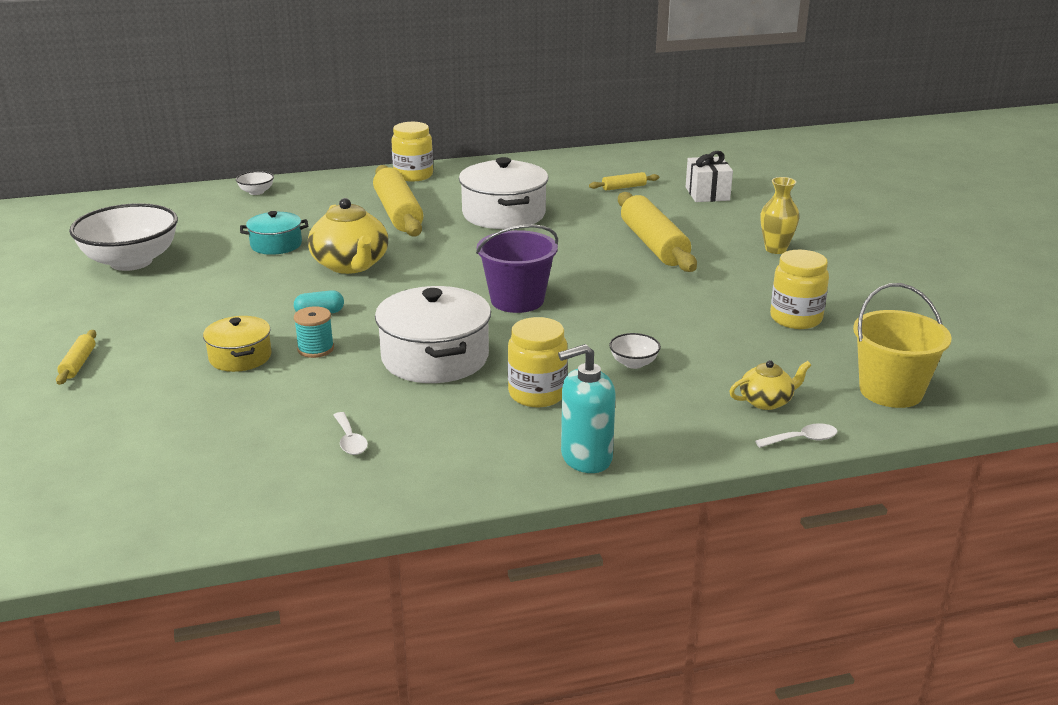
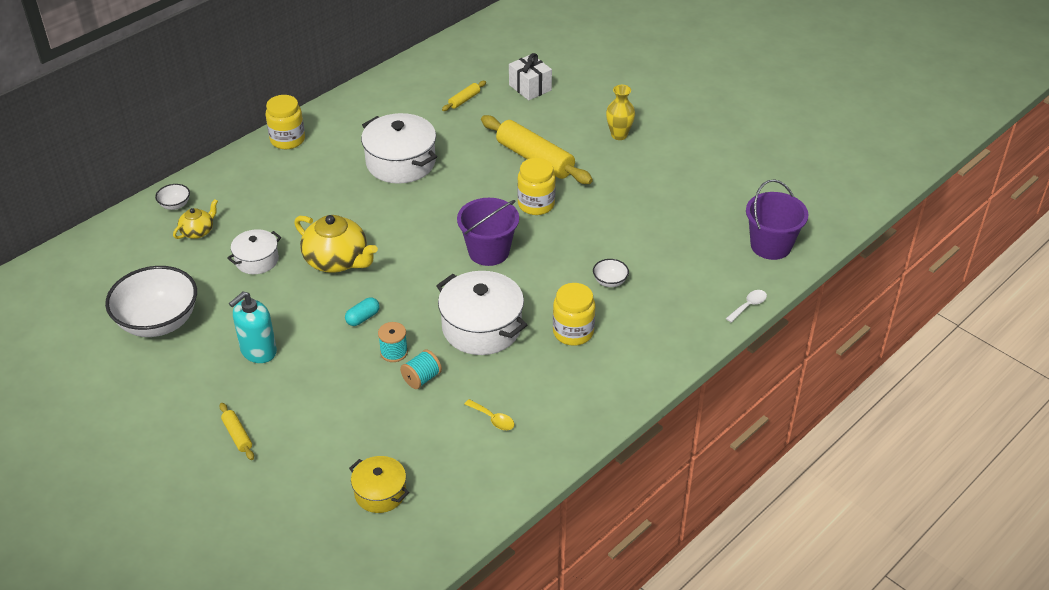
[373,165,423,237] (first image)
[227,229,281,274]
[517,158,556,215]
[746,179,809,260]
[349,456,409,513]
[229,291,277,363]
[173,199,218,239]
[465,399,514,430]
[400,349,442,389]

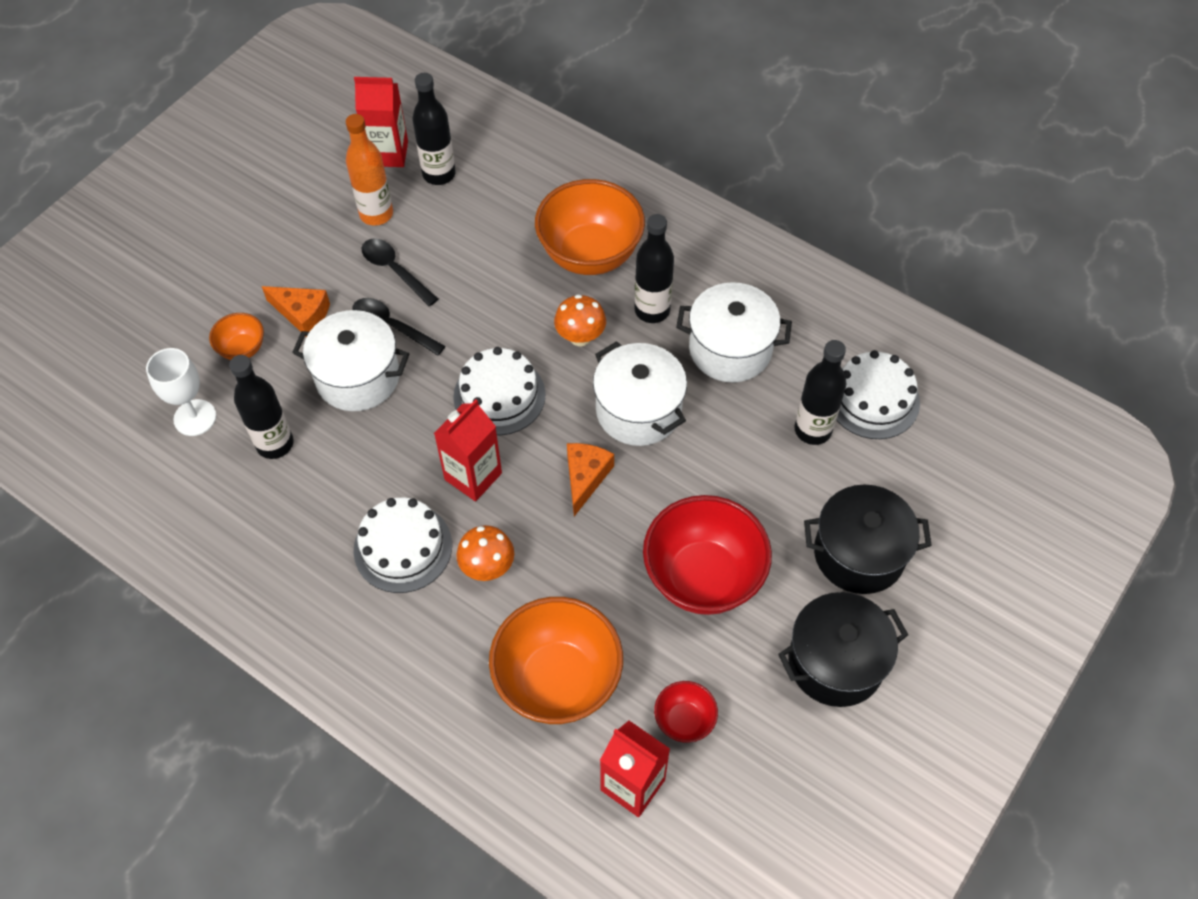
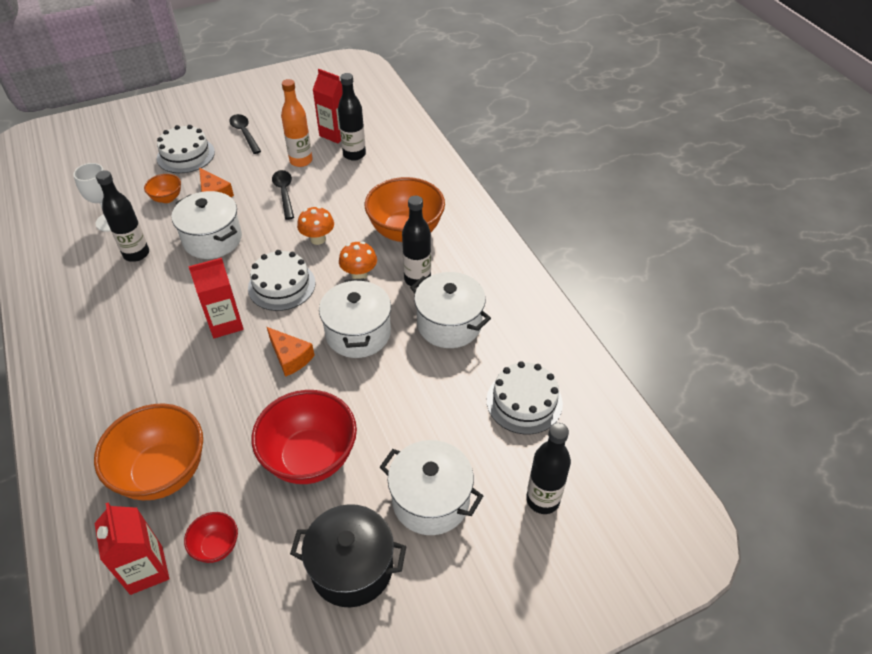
[229,114,261,154]
[526,423,571,514]
[267,327,315,377]
[380,440,483,535]
[157,125,215,173]
[297,206,334,245]

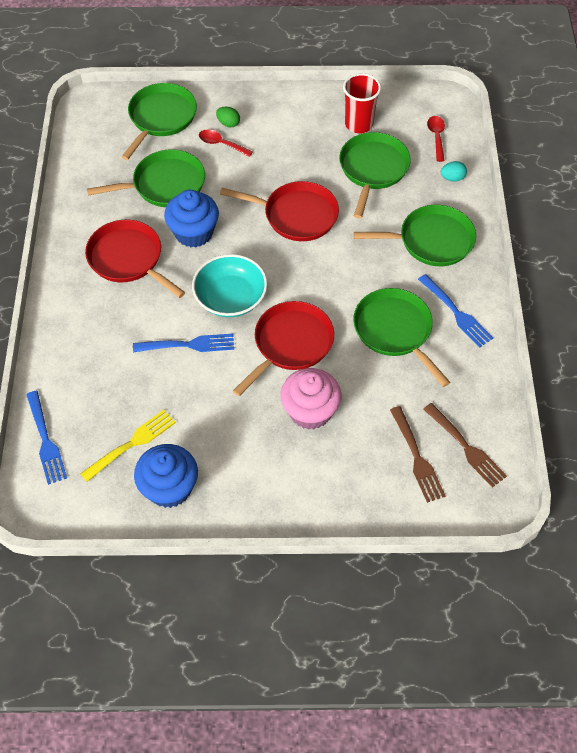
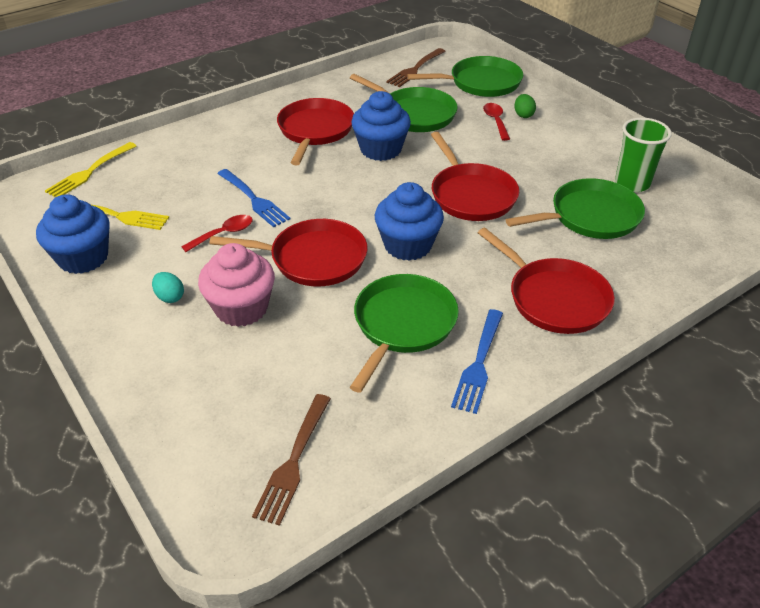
[615,117,672,192]
[181,215,253,252]
[152,272,184,303]
[478,228,615,334]
[192,254,267,317] (first image)
[45,142,136,197]
[386,48,445,87]
[375,182,444,261]

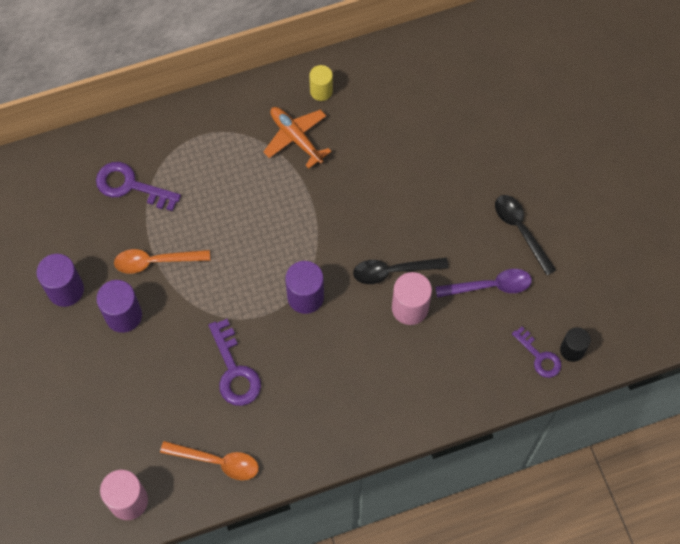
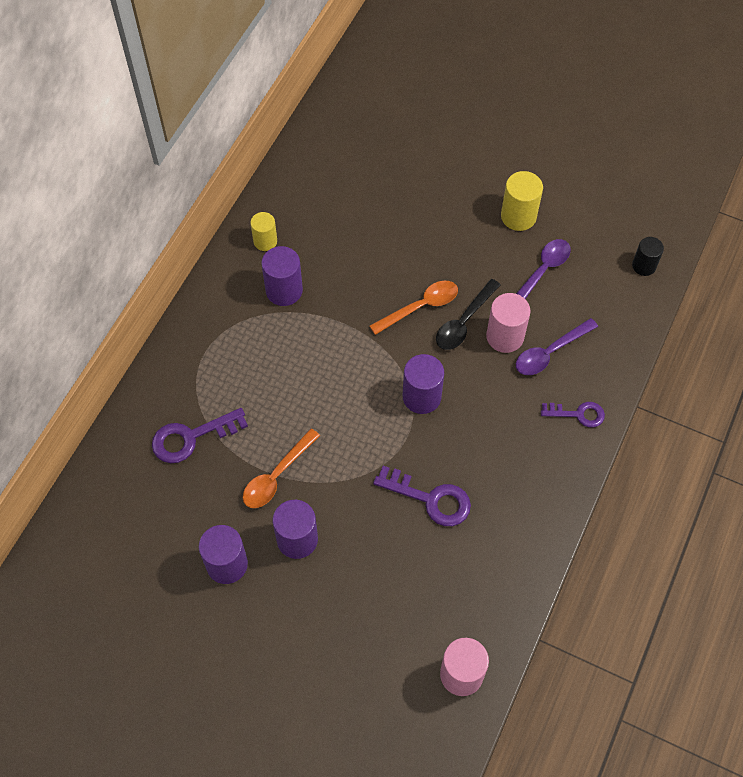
[261,246,303,306]
[501,171,543,231]
[541,402,605,427]
[370,281,458,335]
[516,318,598,375]

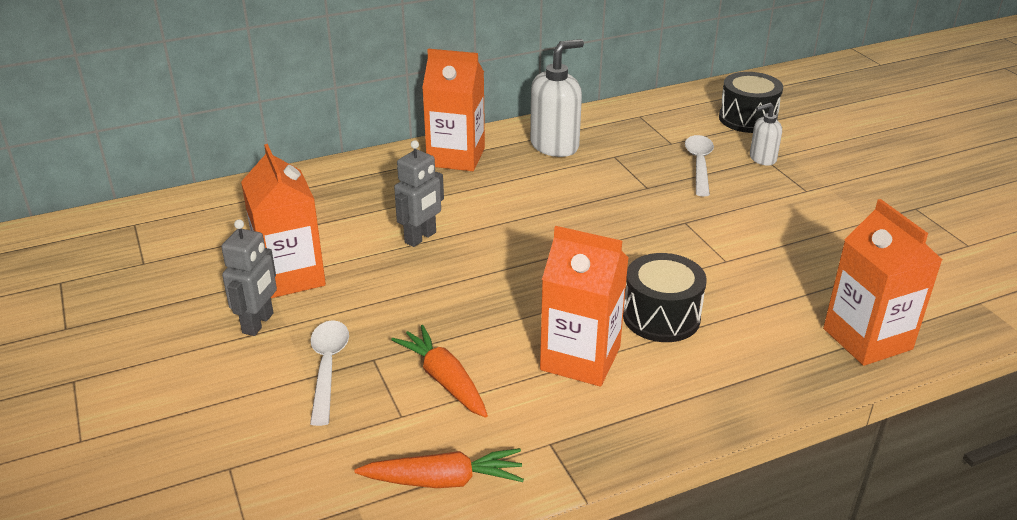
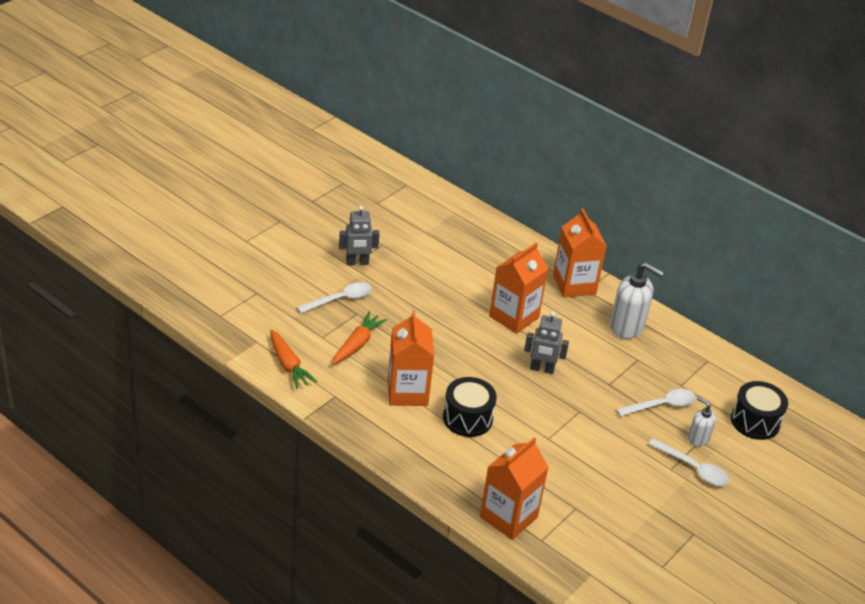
[524,311,569,374]
[489,242,548,334]
[649,438,729,486]

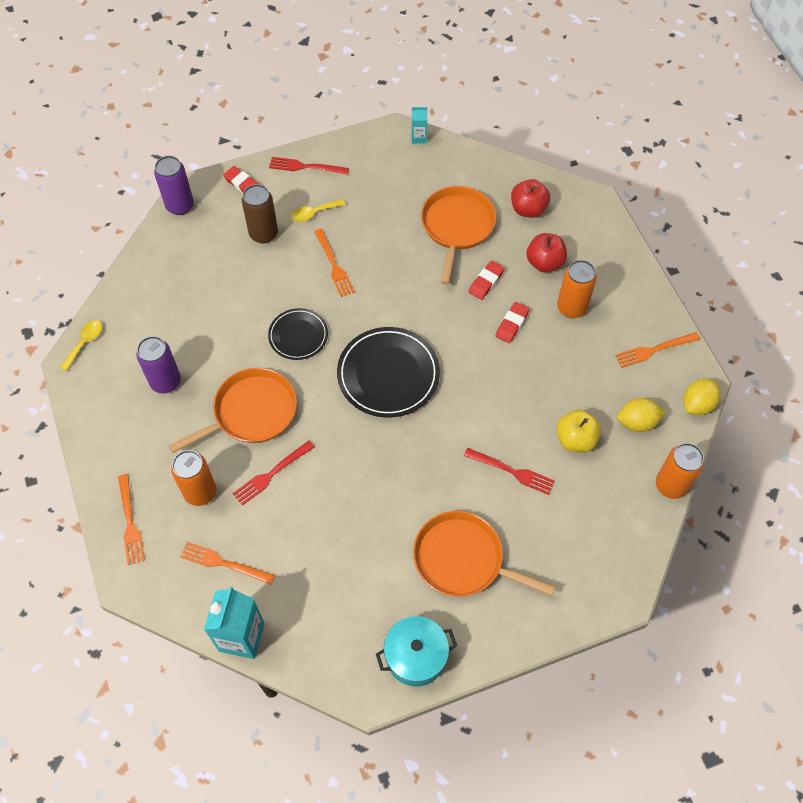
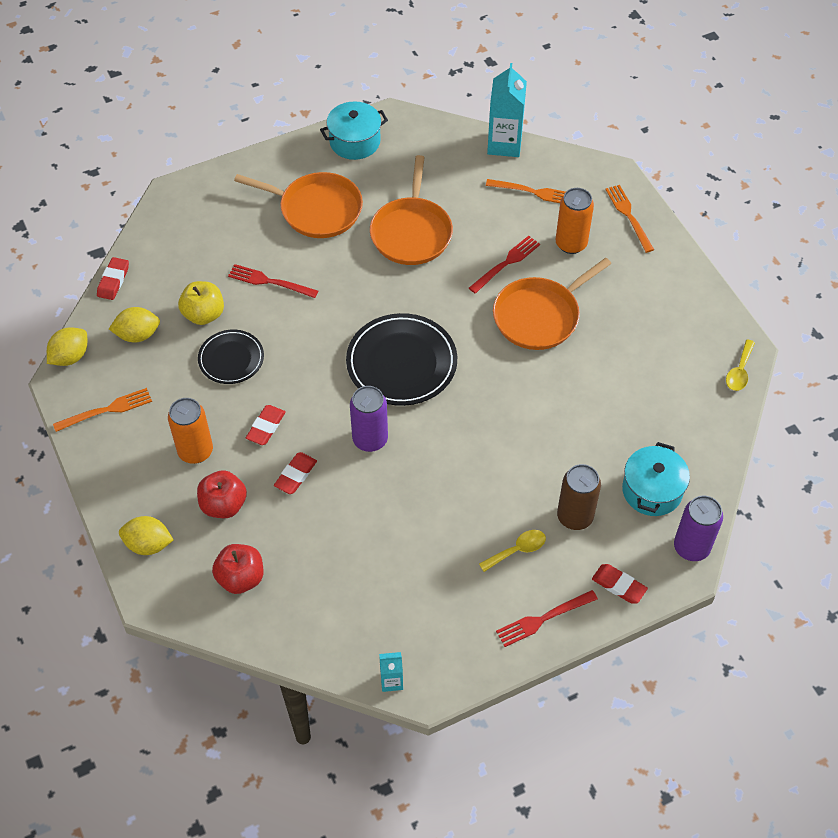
[496,590,598,647]
[370,155,453,265]
[314,229,355,297] (first image)
[198,330,264,384]
[350,386,388,452]
[97,257,129,300]
[622,442,690,516]
[119,516,174,555]

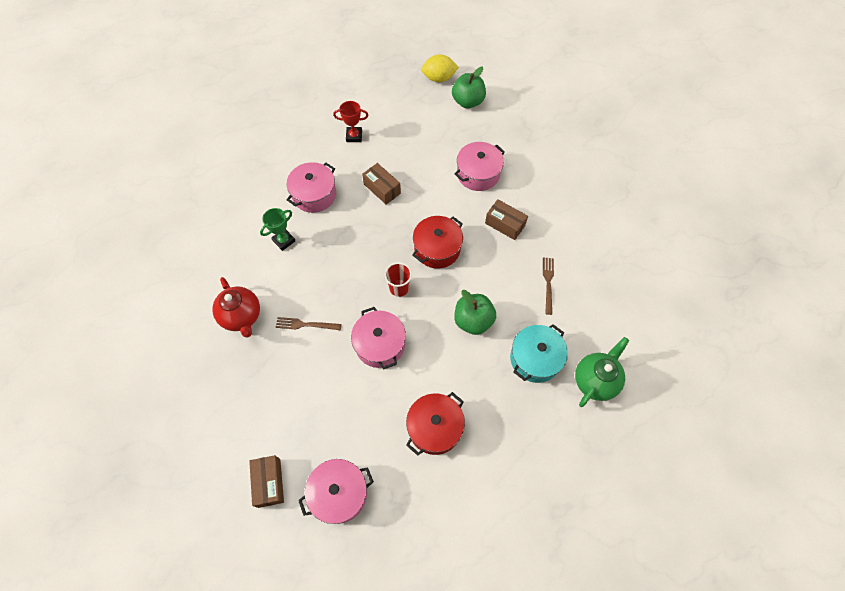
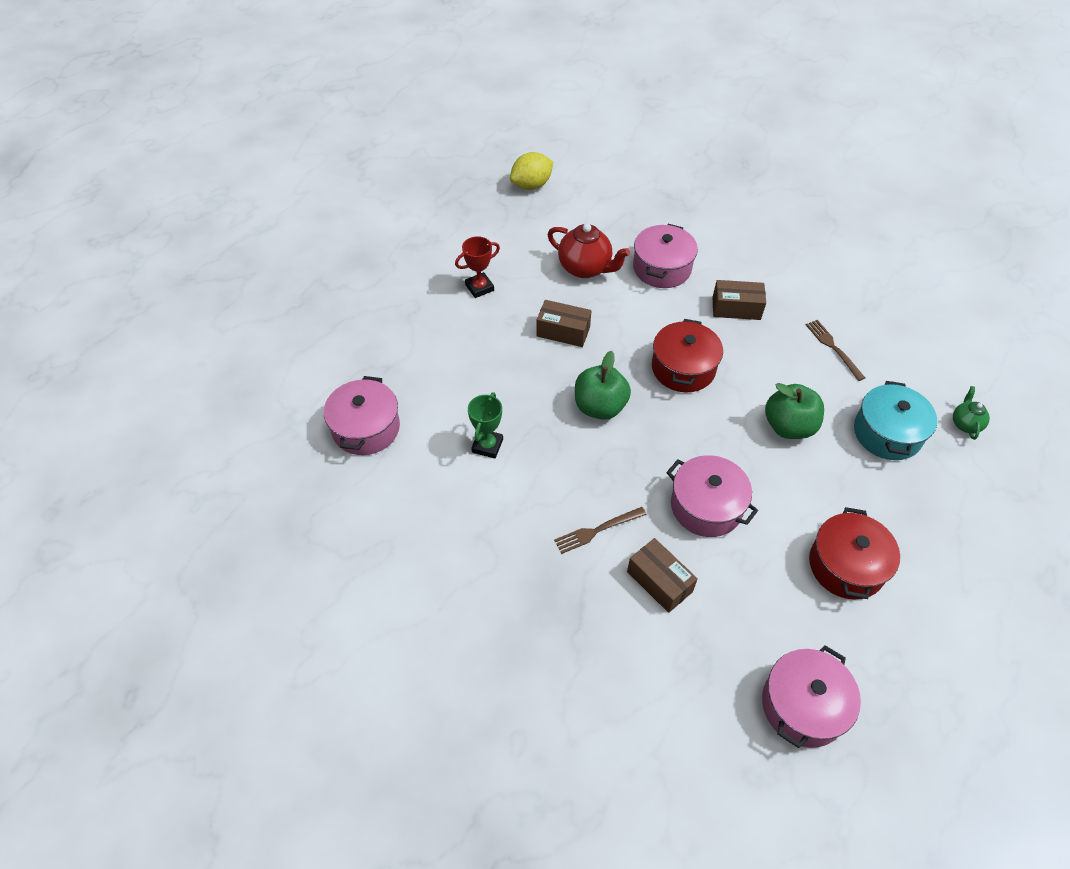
[575,351,631,420]
[324,376,400,455]
[384,262,412,297] (first image)
[547,223,630,278]
[953,386,990,440]
[627,538,698,613]

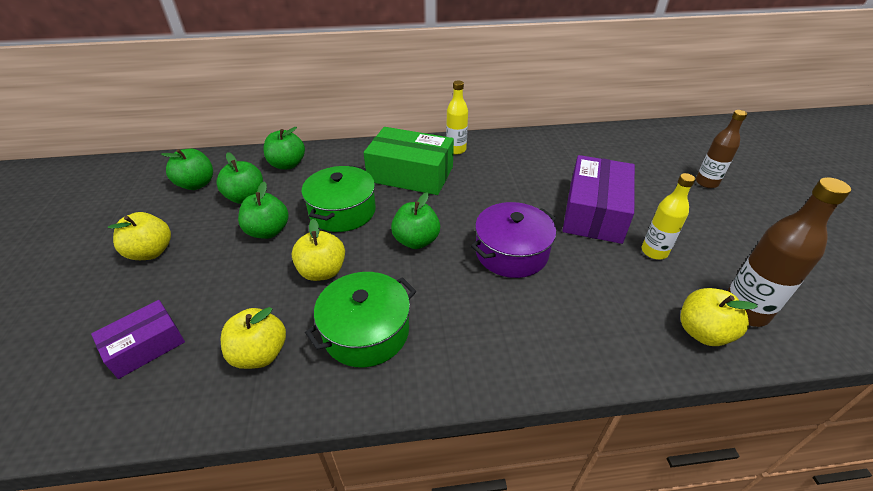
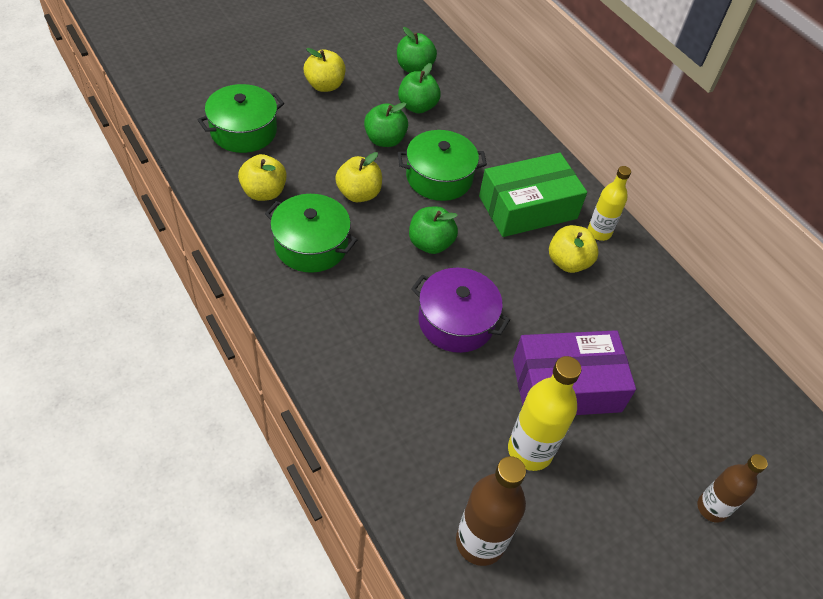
[263,127,305,169] (first image)
[479,153,587,237]
[508,356,582,471]
[549,225,599,273]
[197,84,284,153]

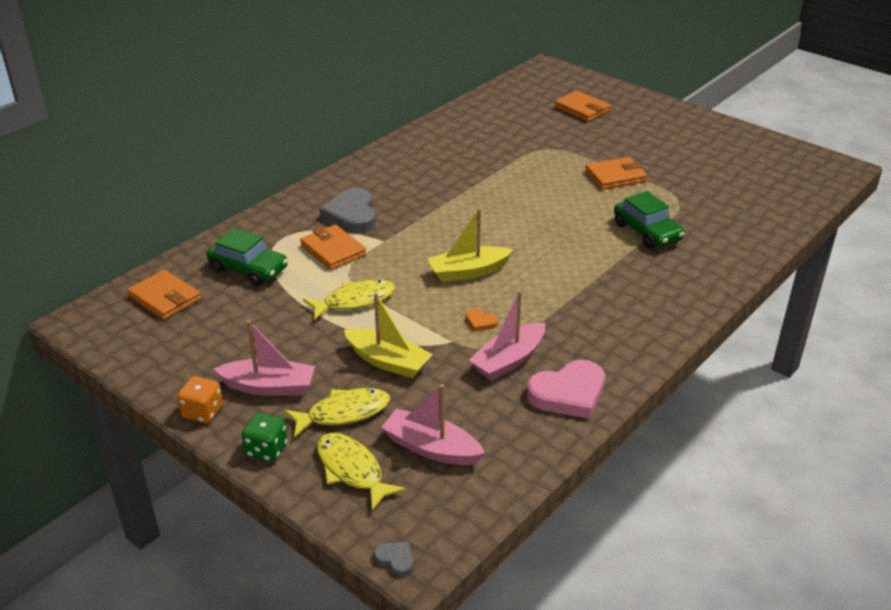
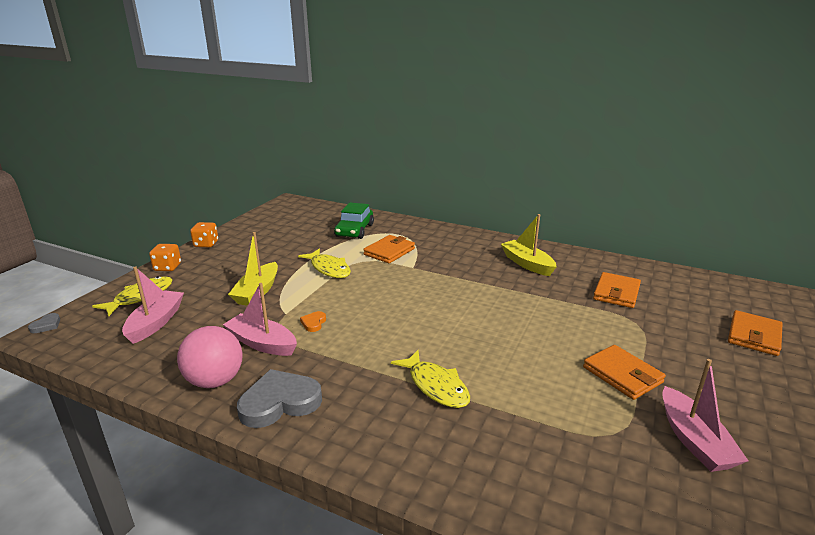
[237,369,322,428]
[614,191,685,249] (first image)
[501,214,557,276]
[593,272,641,308]
[662,359,748,472]
[177,326,243,388]
[391,350,470,408]
[149,244,181,271]

